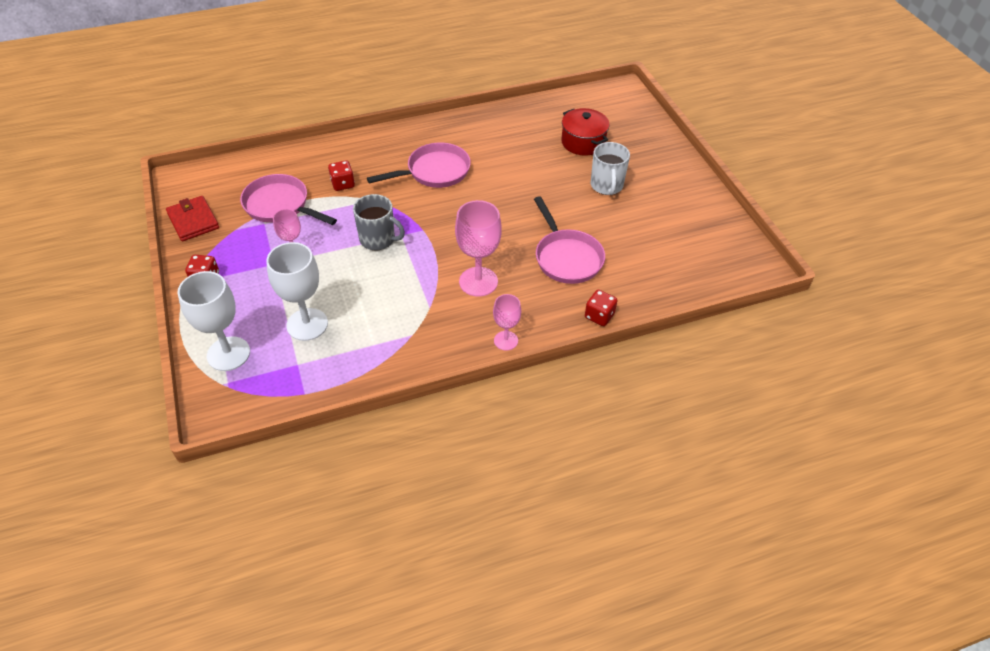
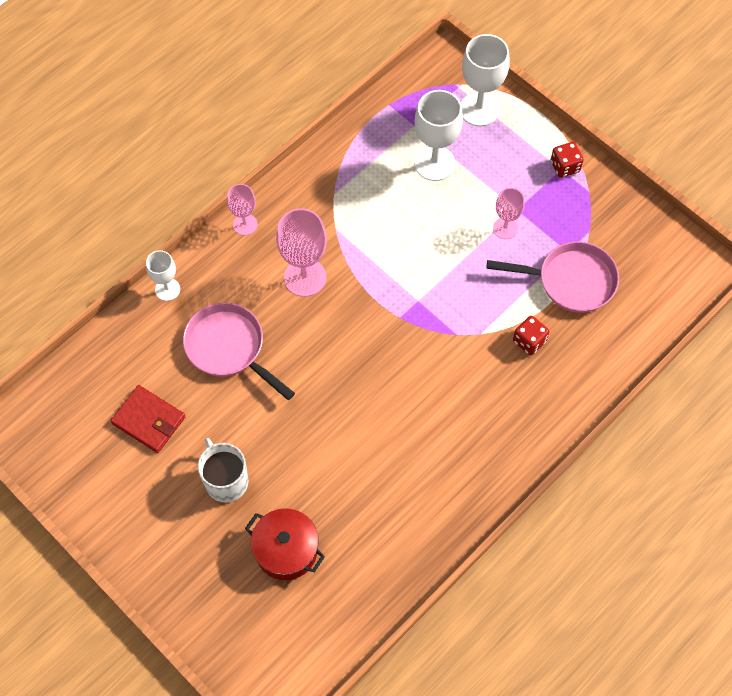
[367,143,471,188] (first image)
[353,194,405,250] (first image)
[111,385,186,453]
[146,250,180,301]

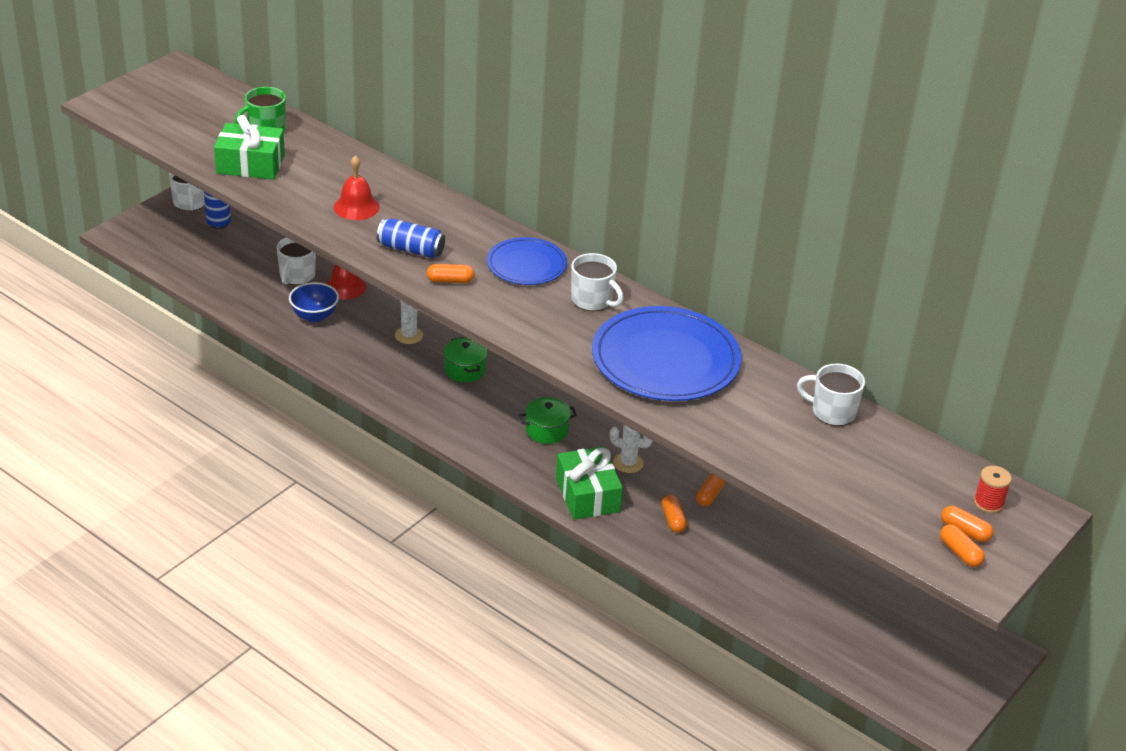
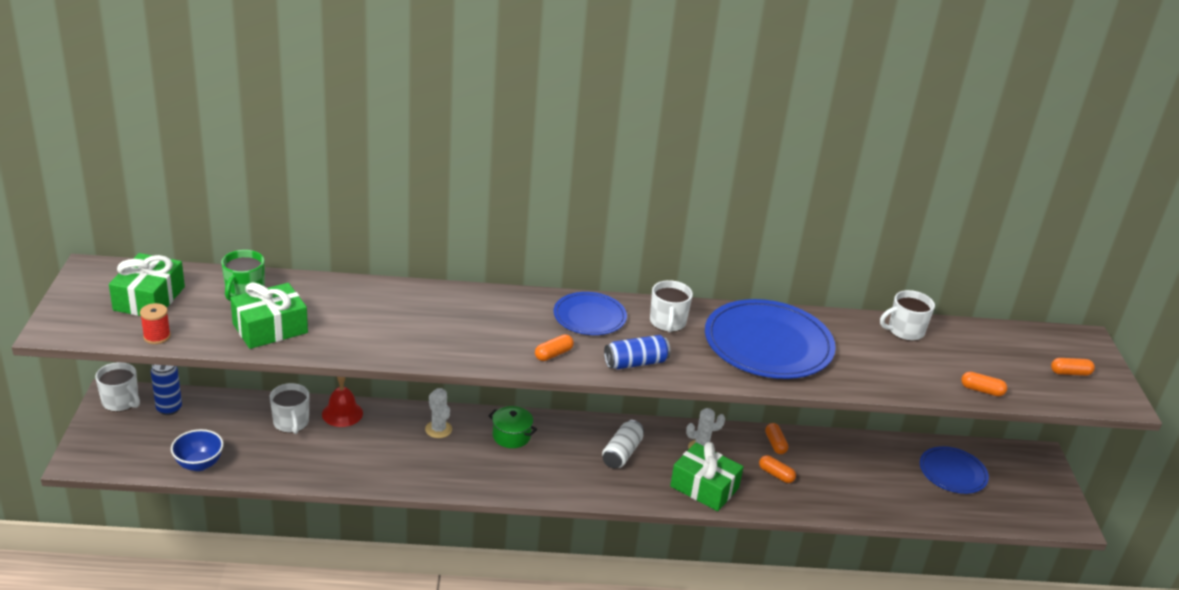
[334,155,379,220] (first image)
[604,335,670,369]
[650,280,693,332]
[171,429,224,471]
[602,420,644,469]
[140,303,171,344]
[961,372,1007,396]
[109,253,185,316]
[920,446,989,494]

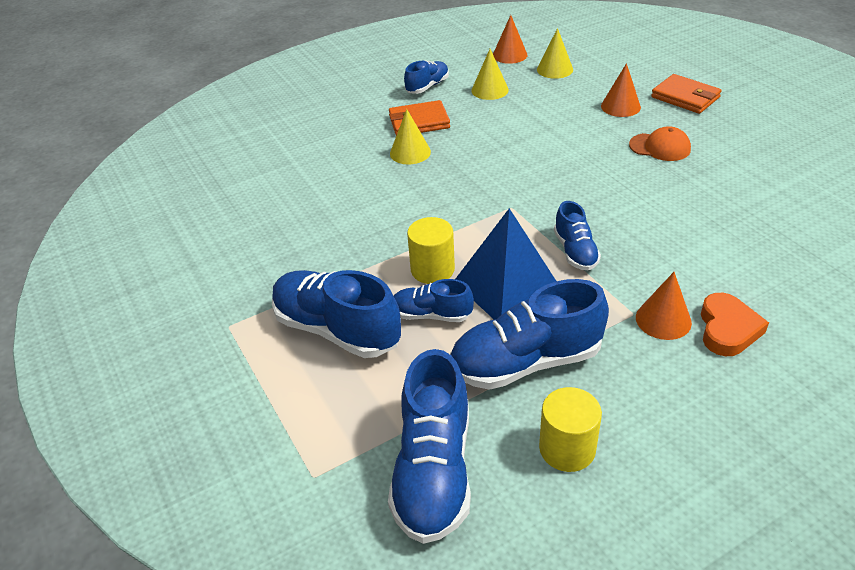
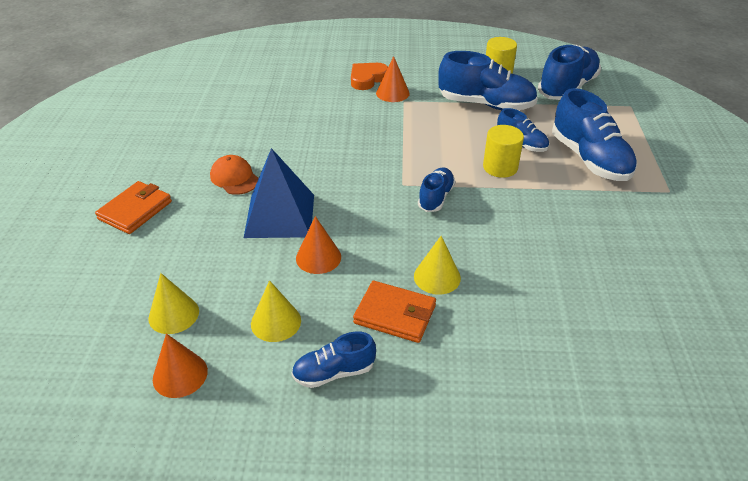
[296,216,341,274]
[95,181,172,234]
[418,167,455,212]
[244,148,314,238]

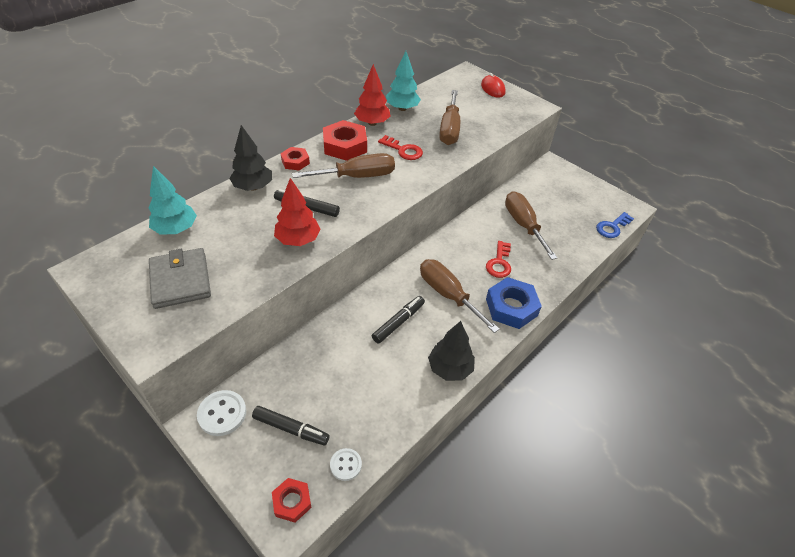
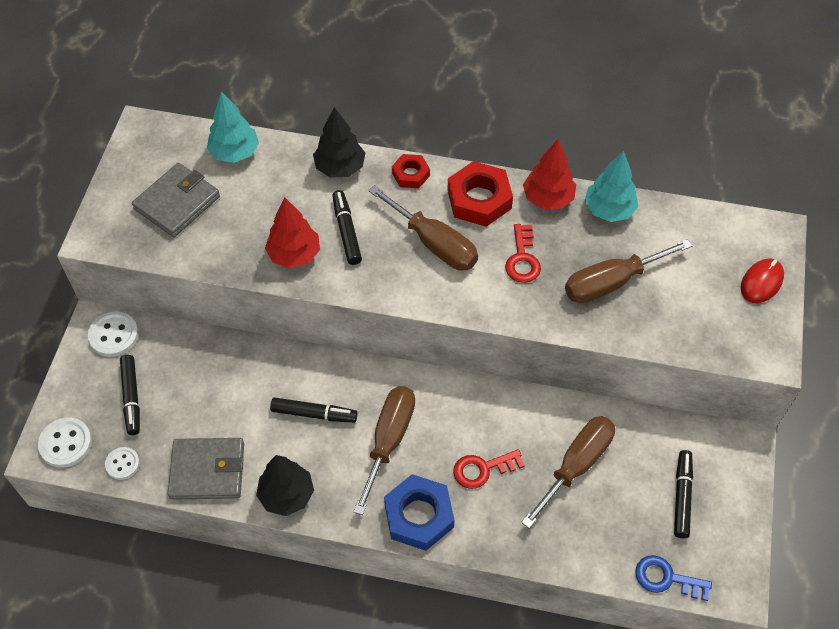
[38,418,92,468]
[168,438,244,500]
[674,450,693,538]

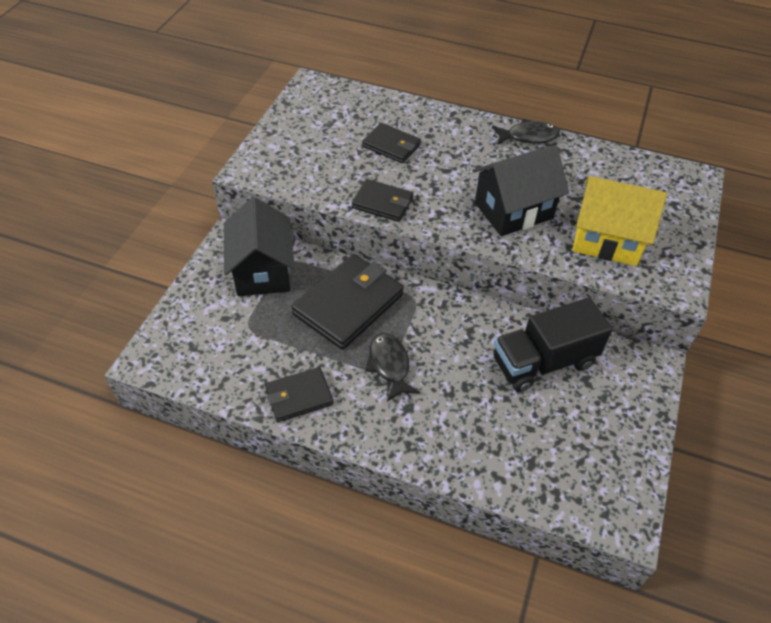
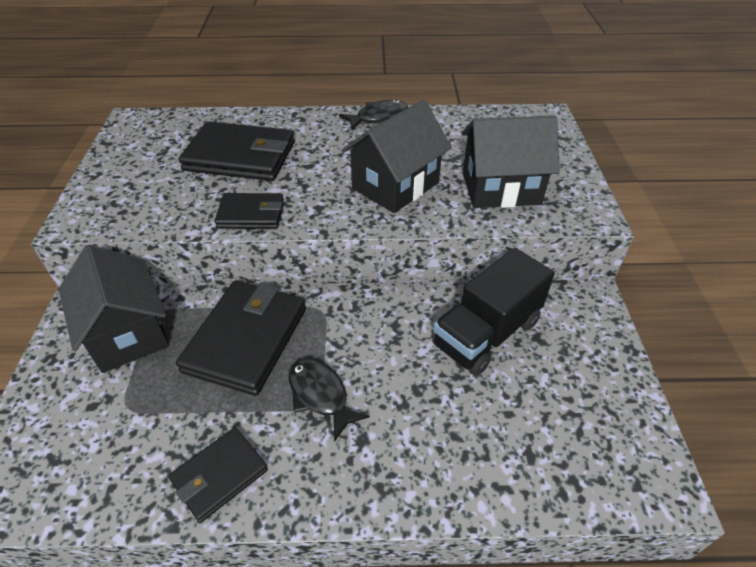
[179,121,295,181]
[461,115,560,208]

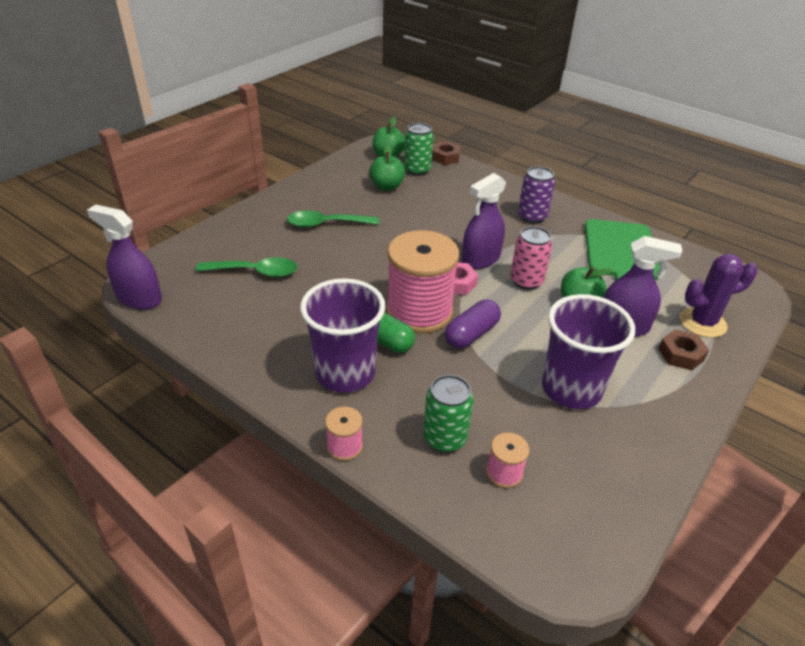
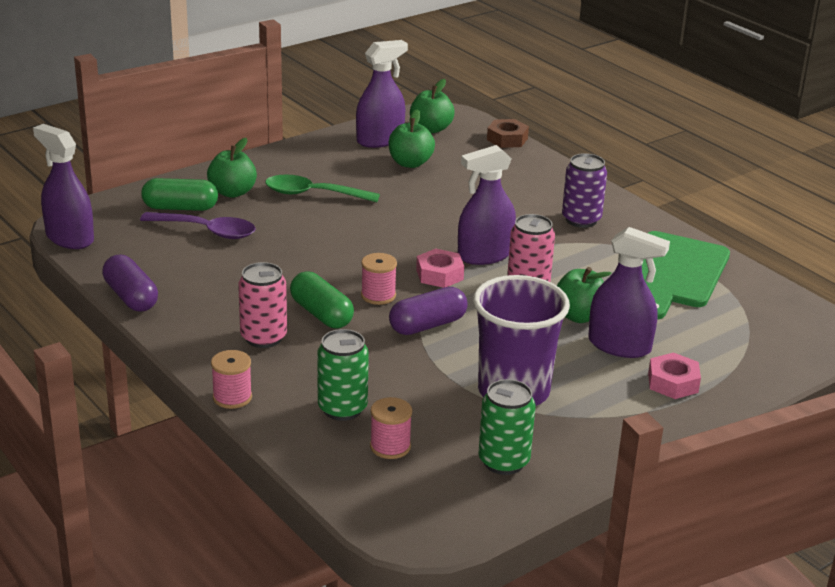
[478,379,535,475]
[361,253,397,305]
[680,254,757,338] (first image)
[140,212,256,239]
[238,262,287,348]
[648,352,701,399]
[356,40,408,148]
[207,138,257,198]
[141,178,218,211]
[102,255,158,312]

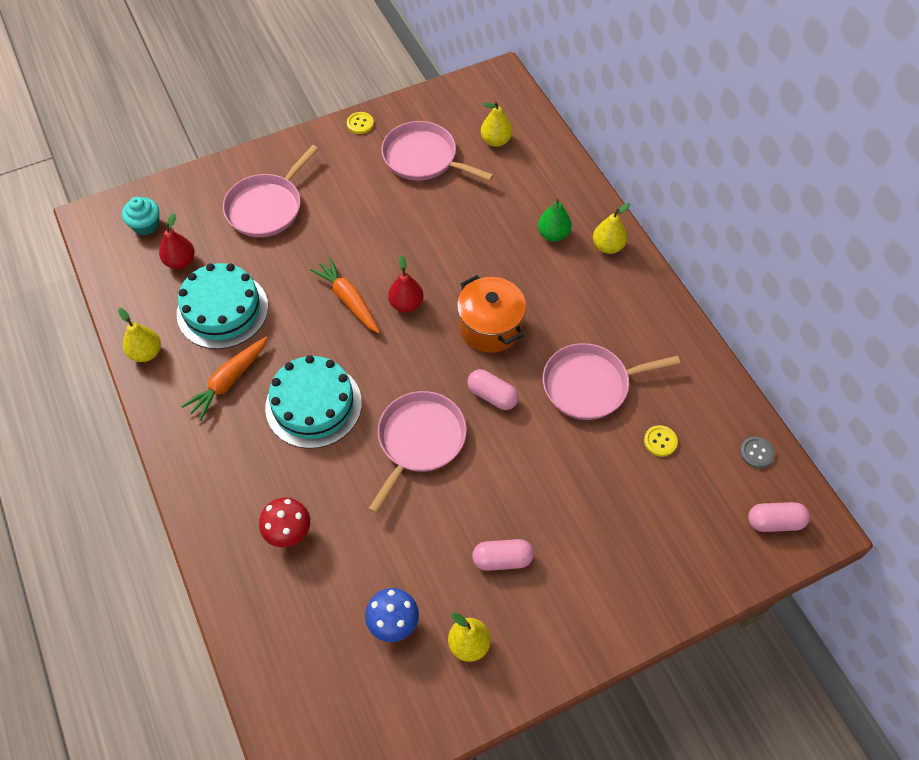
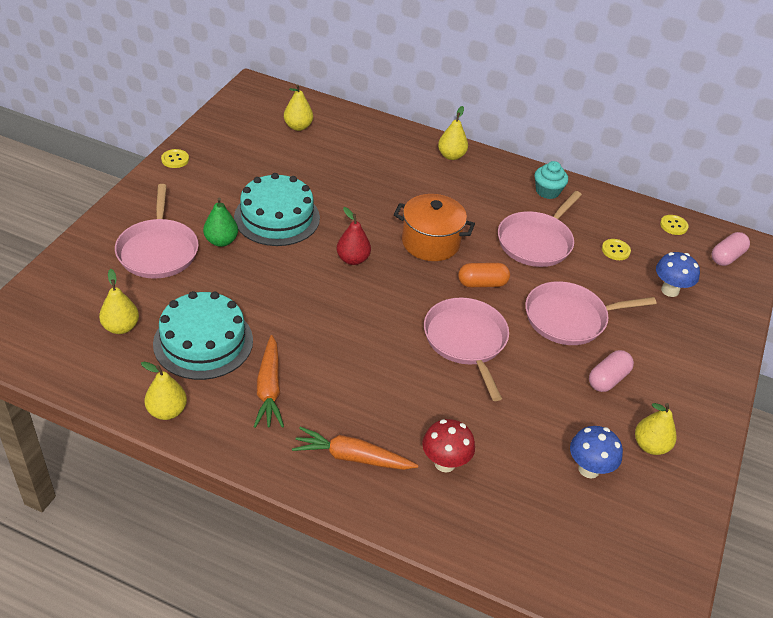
[525,281,656,345]
[535,161,568,199]
[203,198,238,247]
[99,269,139,334]
[292,427,418,470]
[234,173,320,246]
[458,263,510,287]
[660,215,689,235]
[656,252,700,297]

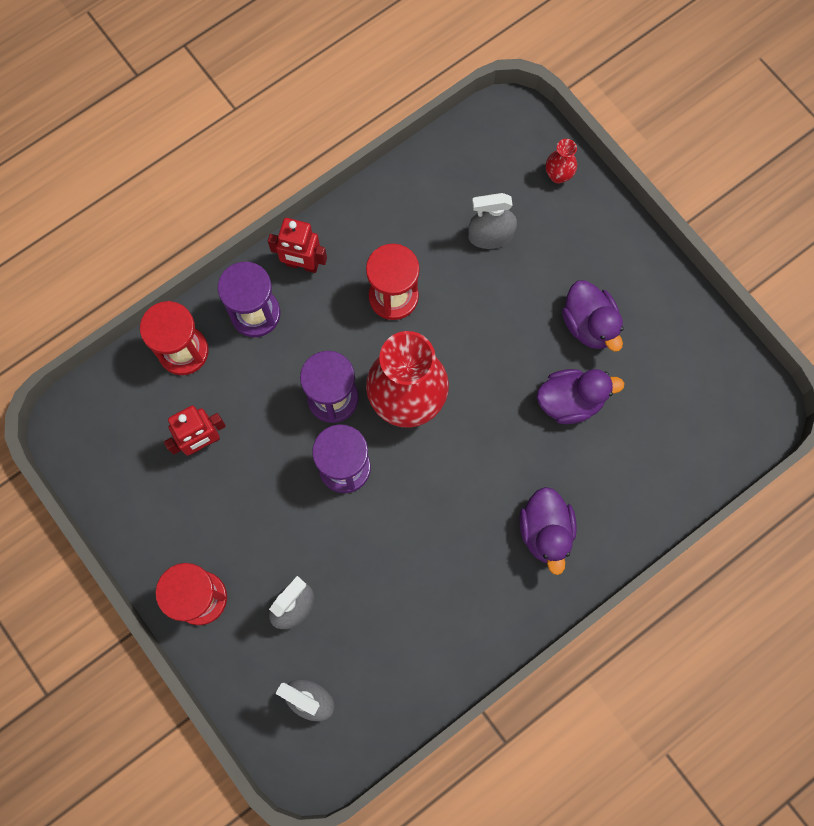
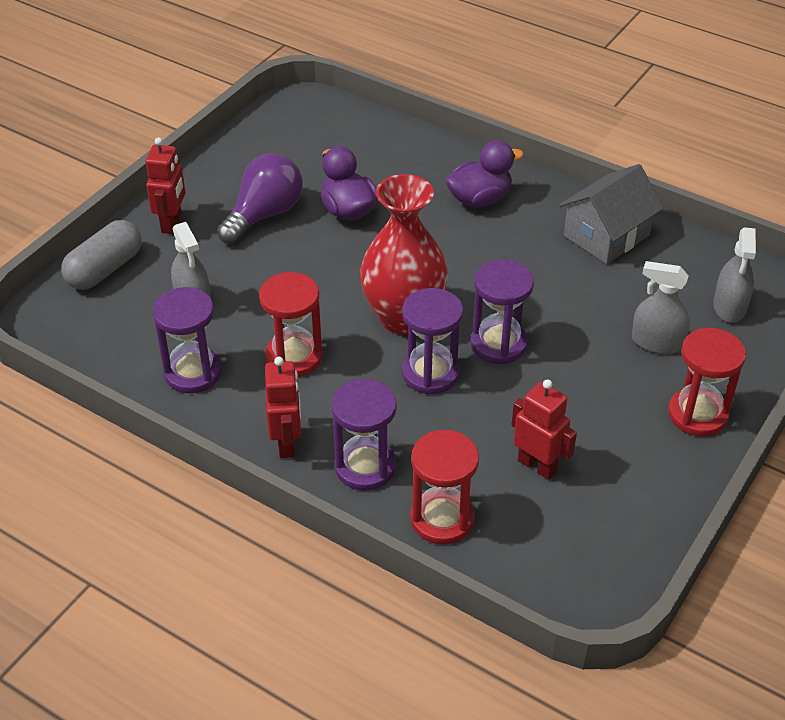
[61,220,142,290]
[217,153,303,244]
[146,137,185,234]
[559,164,664,264]
[152,287,222,393]

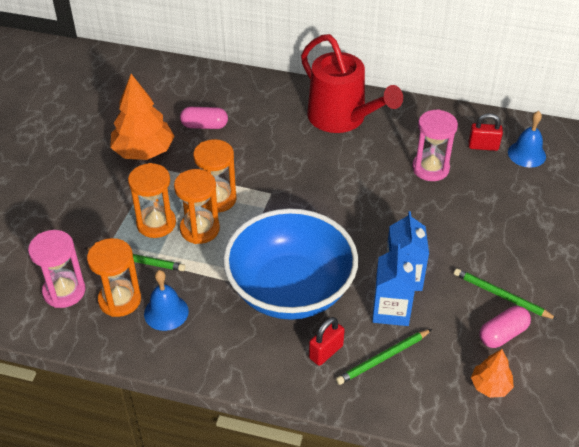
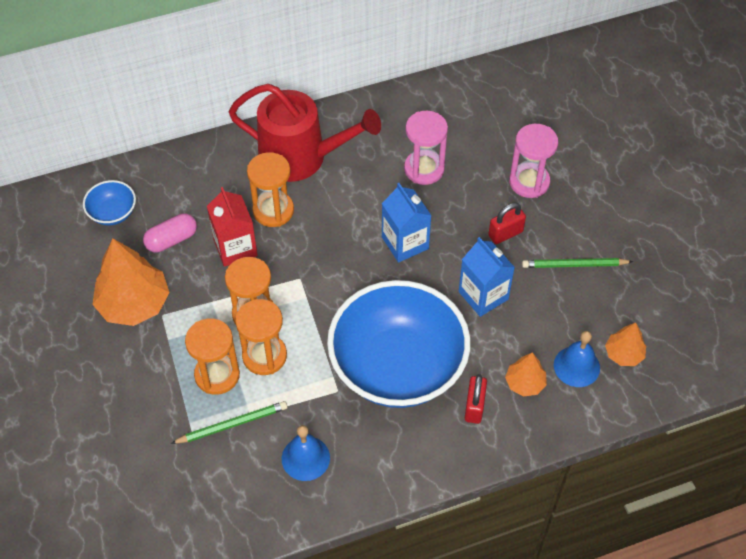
[554,331,600,387]
[488,203,526,244]
[509,124,558,198]
[247,152,294,227]
[382,183,432,262]
[480,306,531,348] (first image)
[505,352,547,397]
[83,180,136,225]
[207,187,258,267]

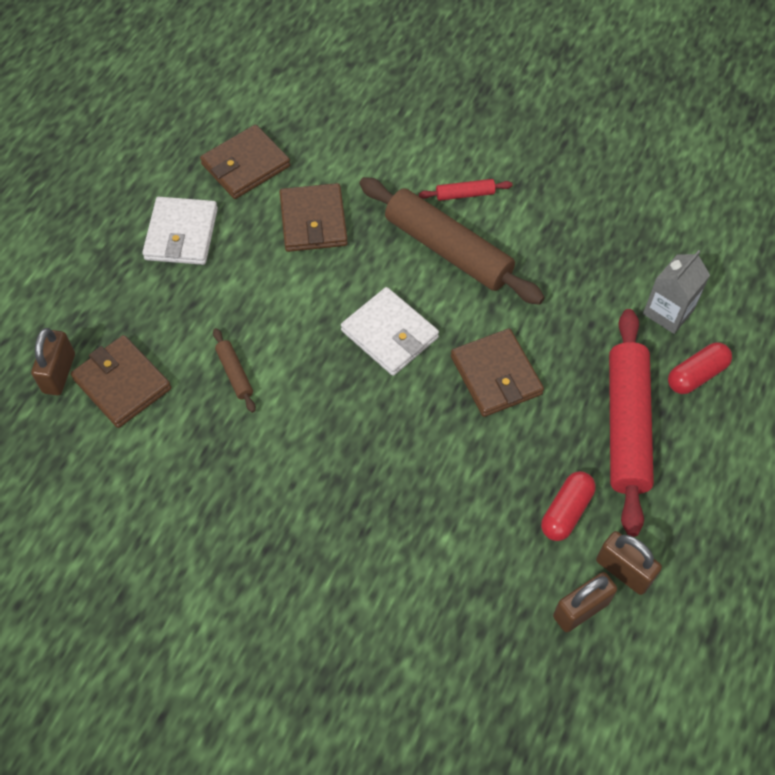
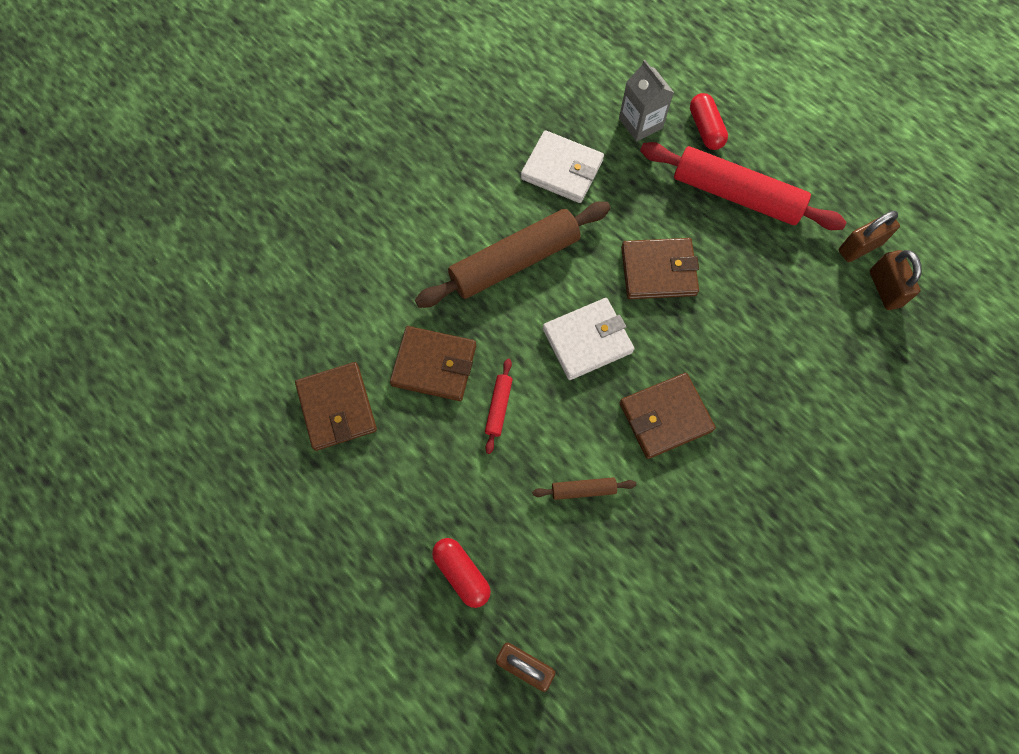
[485,359,513,454]
[521,130,604,203]
[620,373,716,459]
[432,538,491,608]

